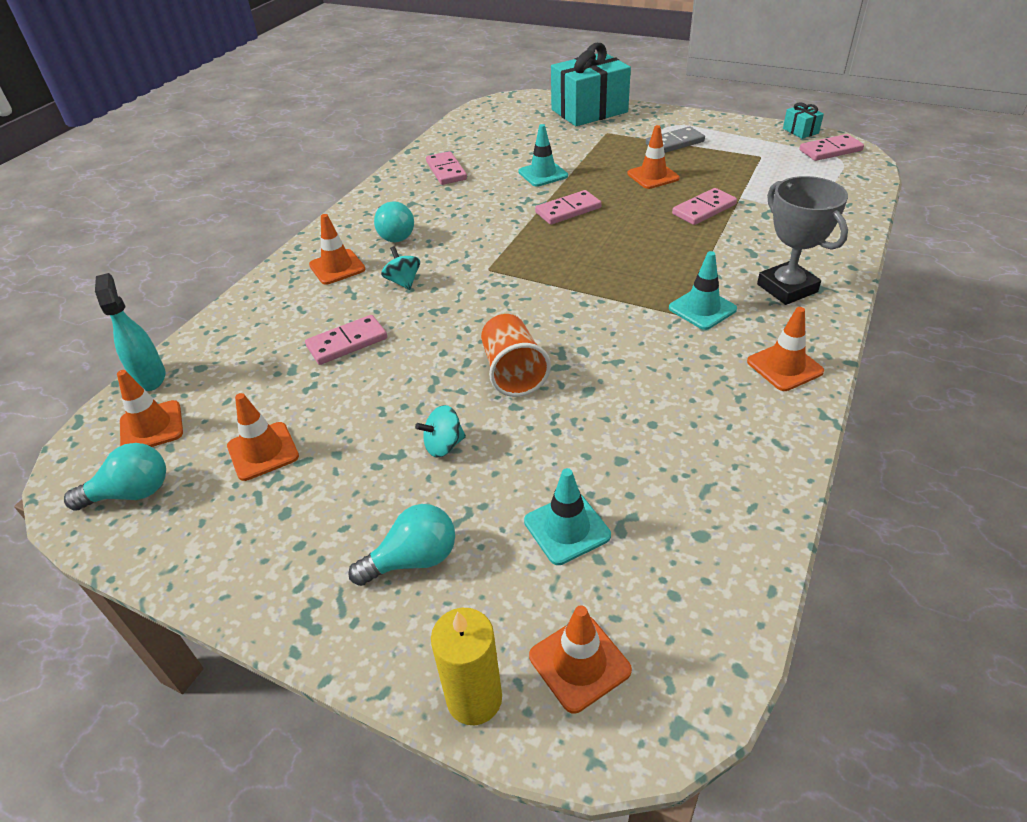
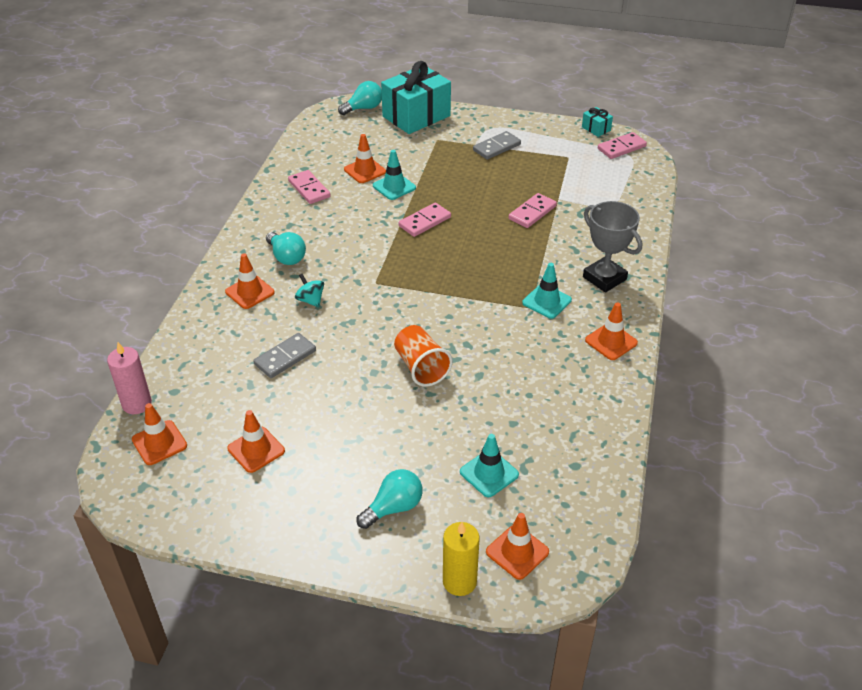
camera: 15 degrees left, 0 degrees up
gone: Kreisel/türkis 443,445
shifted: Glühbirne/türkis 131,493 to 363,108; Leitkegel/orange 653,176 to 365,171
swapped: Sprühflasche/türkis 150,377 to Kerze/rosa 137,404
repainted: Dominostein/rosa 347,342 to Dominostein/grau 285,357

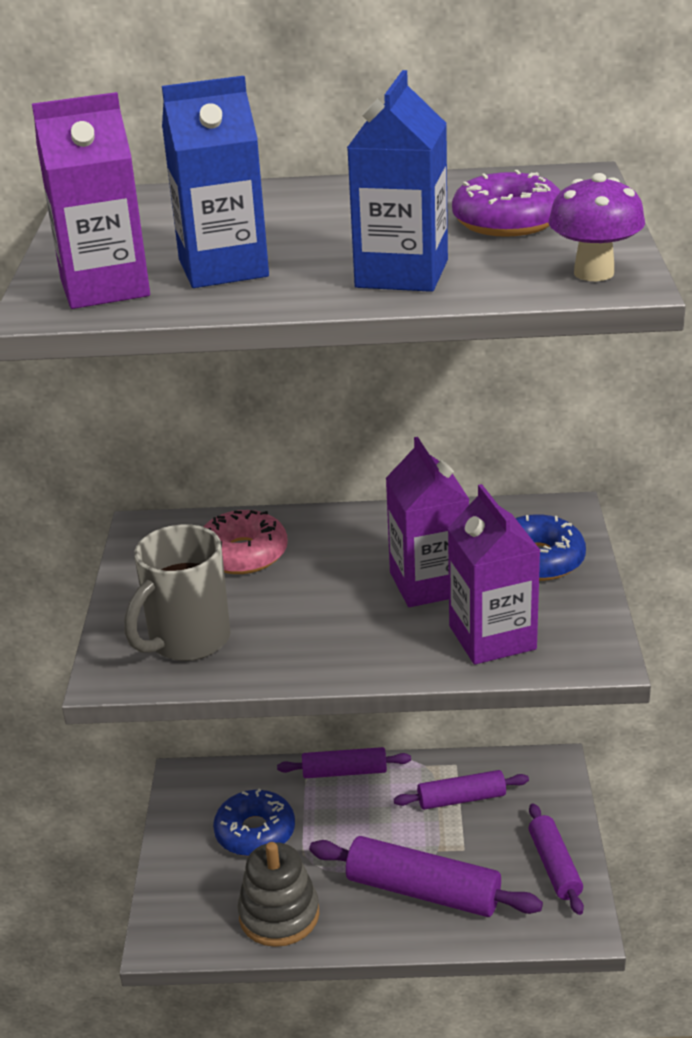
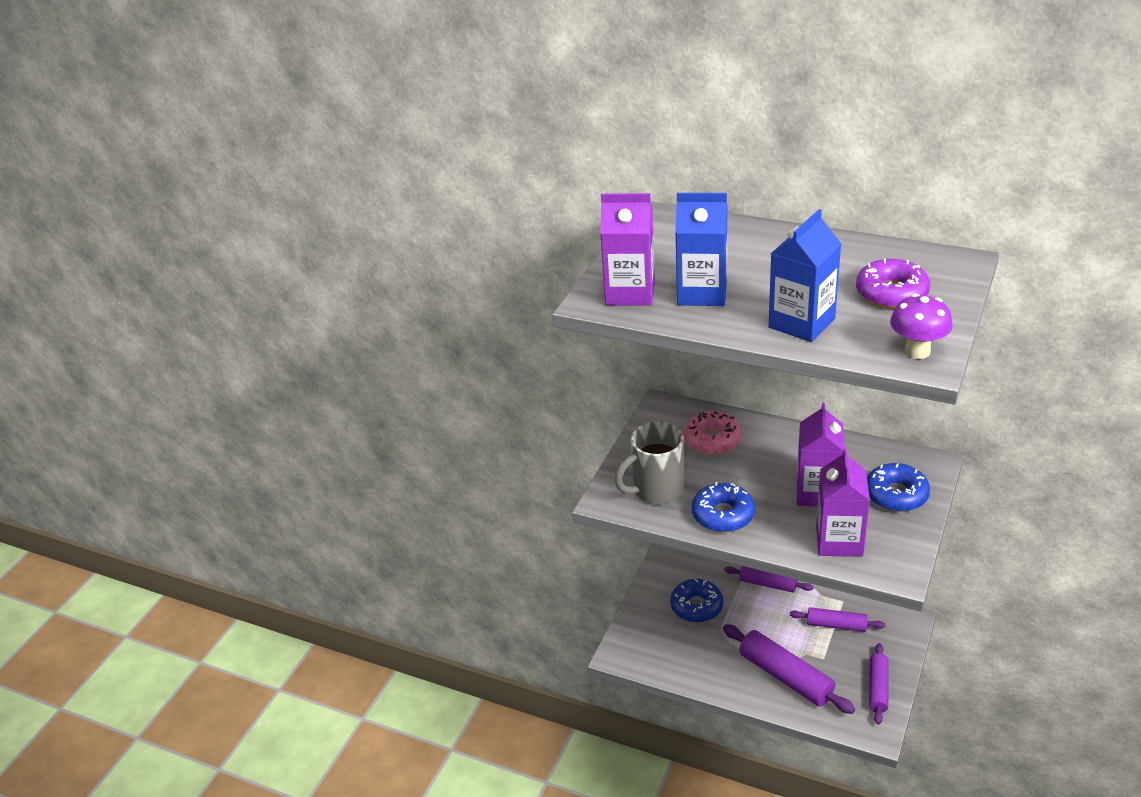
camera: 25 degrees right, 5 degrees up
gone: Stapelspielzeug/grau 279,915
new: Donut/blau 723,515

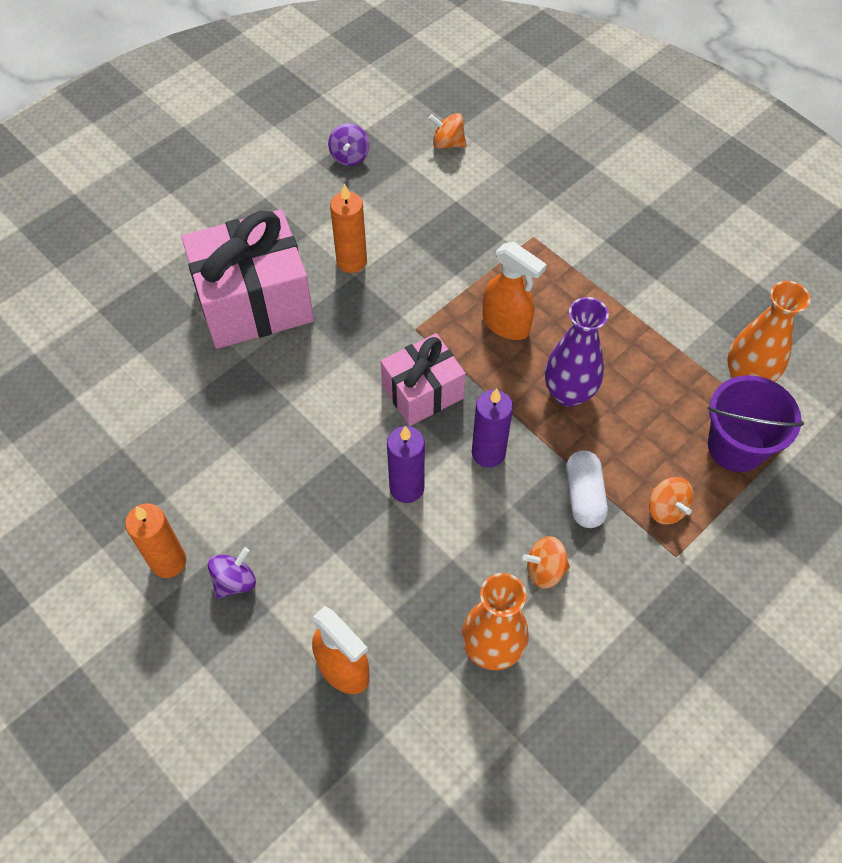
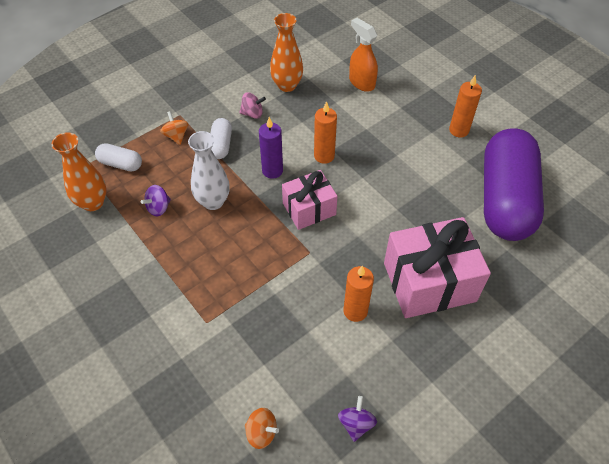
camera: 175 degrees left, 5 degrees down
gone: Sprühflasche/orange 506,324
new: Kapsel/lila 505,199
shifted: Kreisel/lila 235,581 to 158,208
swapped: Eimer/lila 736,446 to Kapsel/weiß 121,164
repainted: Kerze/lila 407,488 to Kerze/orange 324,156; Kreisel/orange 545,570 to Kreisel/rosa 252,113; Vase/lila 569,393 to Vase/weiß 213,201

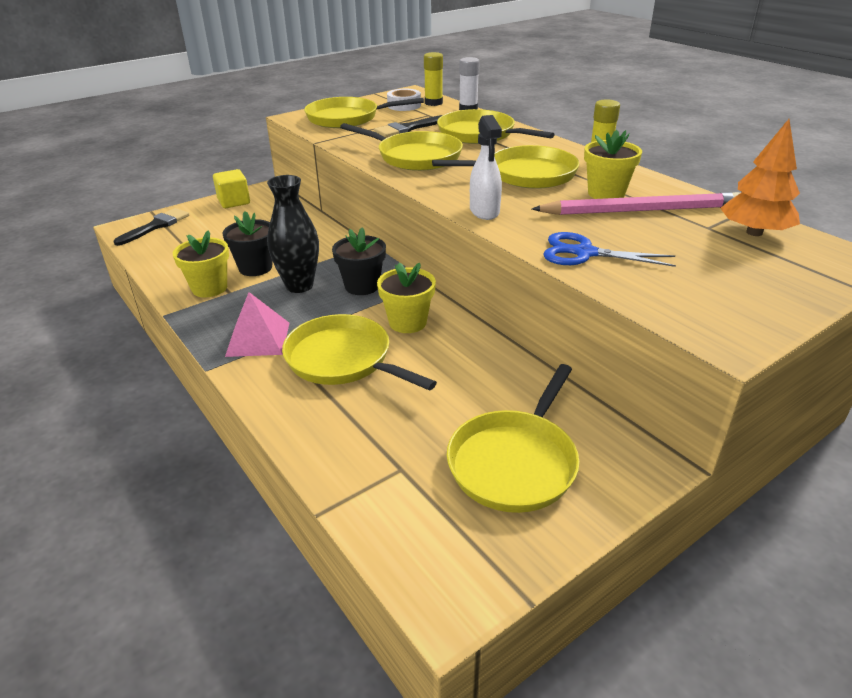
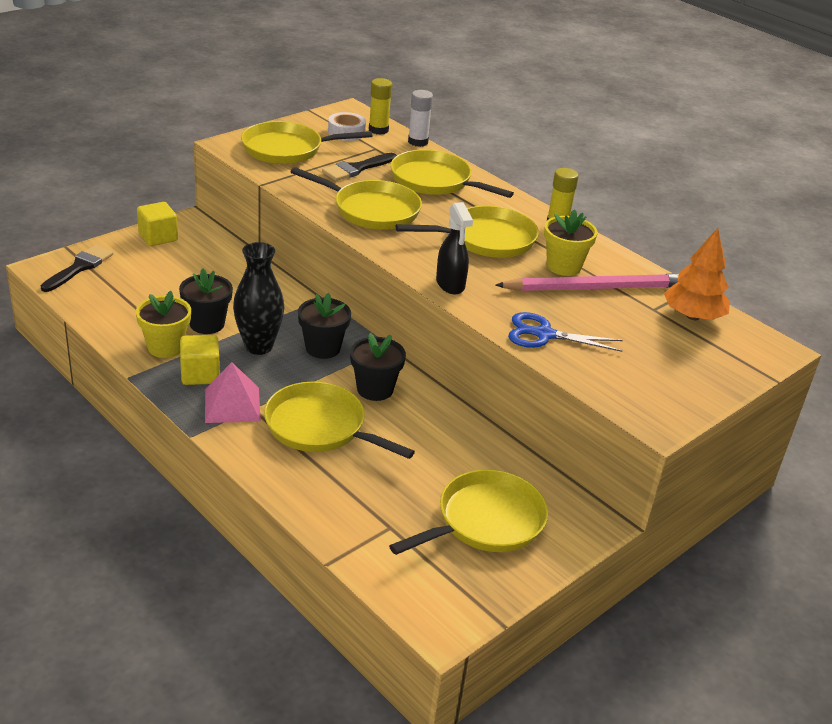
camera: 10 degrees left, 0 degrees up
new: Kubus/gelb 200,374
repainted: Blumentopf/gelb 407,322 to Blumentopf/schwarz 375,389; Sprühflasche/weiß 484,211 to Sprühflasche/schwarz 450,284
rotated: Pfanne/gelb 515,462 = 485,521 150 degrees counterclockwise

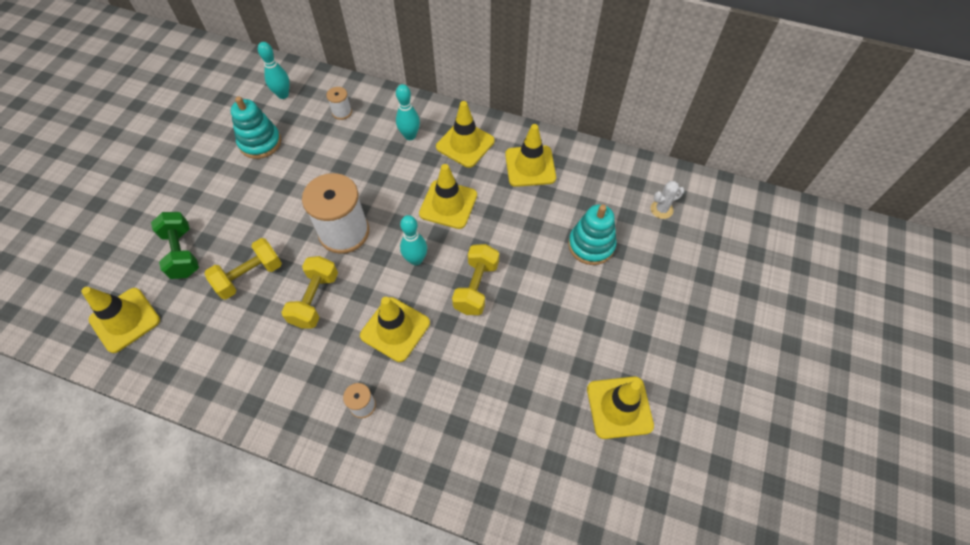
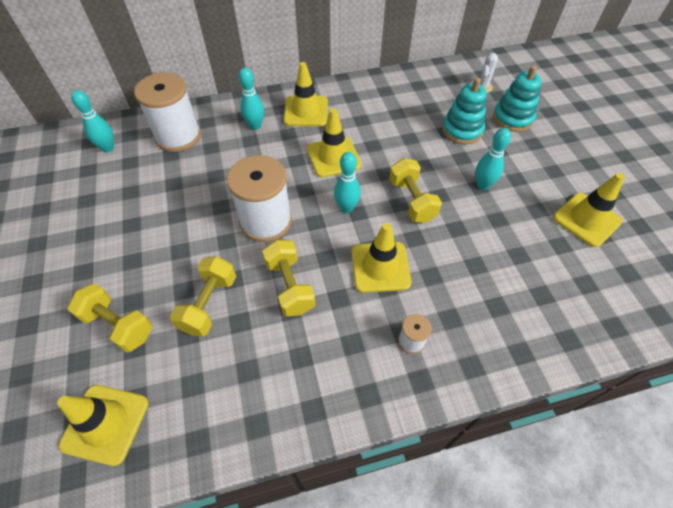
camera: 35 degrees left, 5 degrees down
gone: Leitkegel/gelb 530,166
new: Bowlingkegel/türkis 483,185
shifted: Stapelspielzeug/türkis 260,142 to 512,118
repainted: Hantel/grün 182,253 to Hantel/gelb 118,325
scaled: Garnrolle/weiß 342,112 = 178,136 x2.26

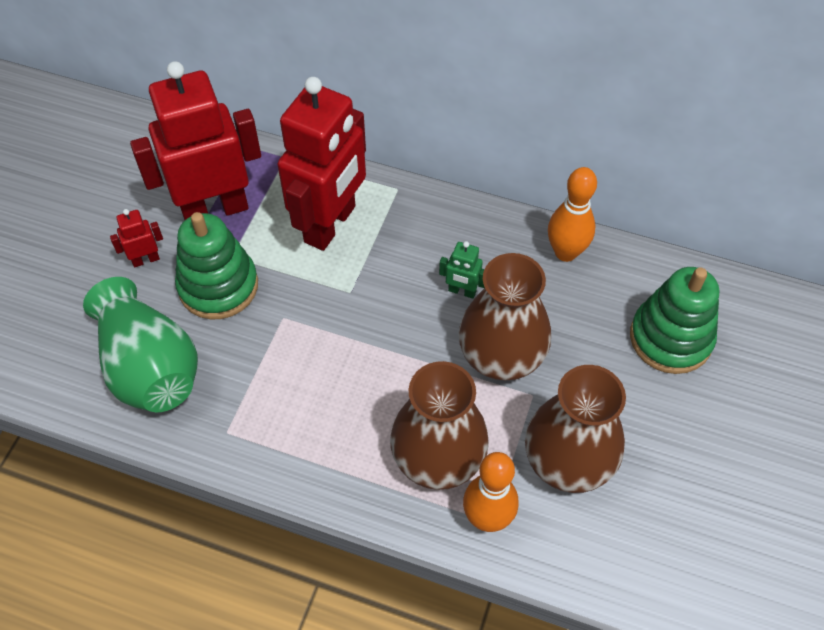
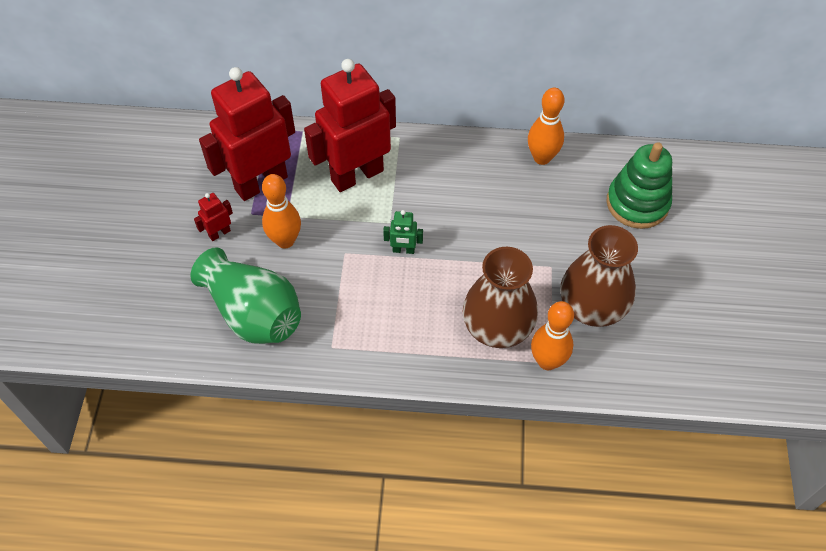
camera: 15 degrees left, 0 degrees up
gone: Vase/braun 501,355
shifted: Roboter/grün 462,291 to 403,250
swapped: Stapelspielzeug/grün 218,286 to Bowlingkegel/orange 285,240
rotated: Roboter/rot 330,224 = 357,175 135 degrees counterclockwise

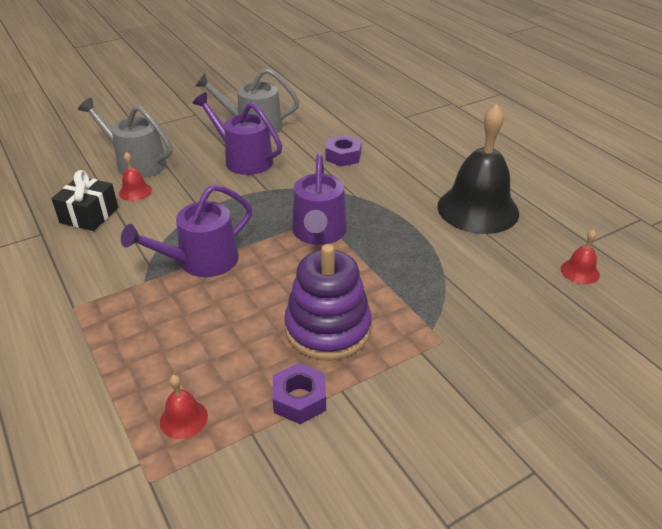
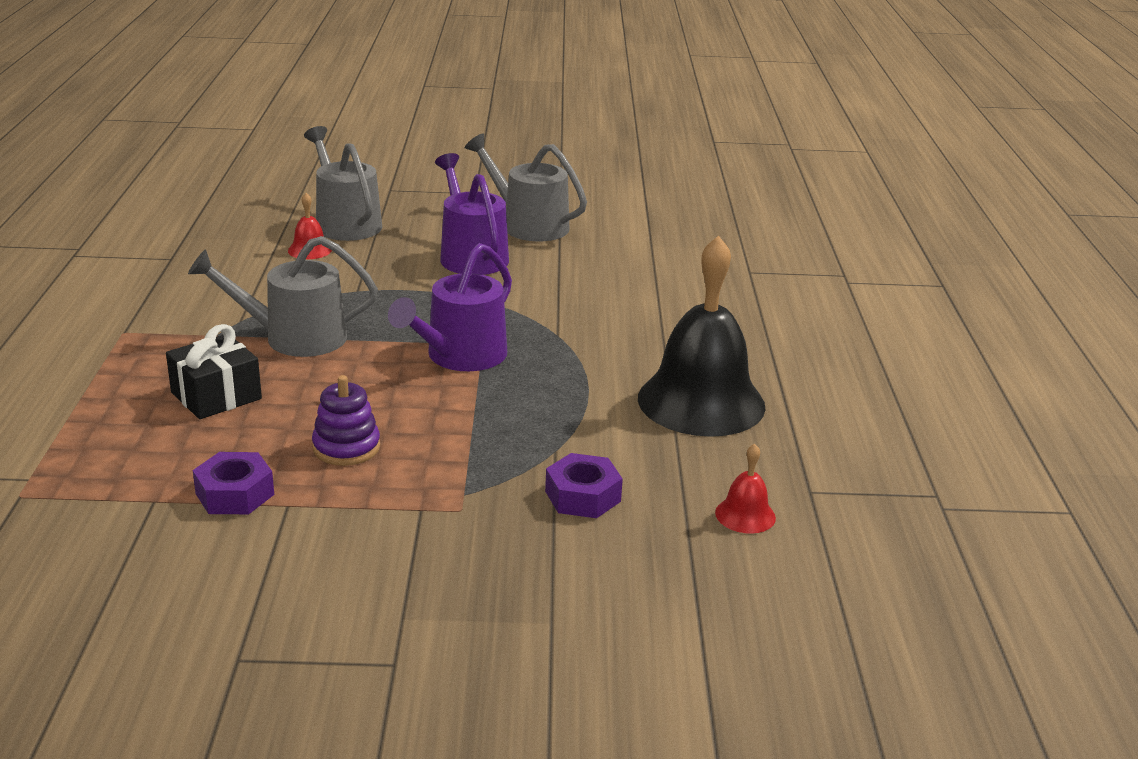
camera: 30 degrees right, 10 degrees down
gone: Glocke/rot 183,418
shifted: Geschenk/schwarz 89,215 to 216,396; Sechskantmutter/lila 343,156 to 583,496
repainted: Gießkanne/lila 201,261 to Gießkanne/grau 295,337
scaled: Stapelspielzeug/lila 328,329 = 346,447 x0.57

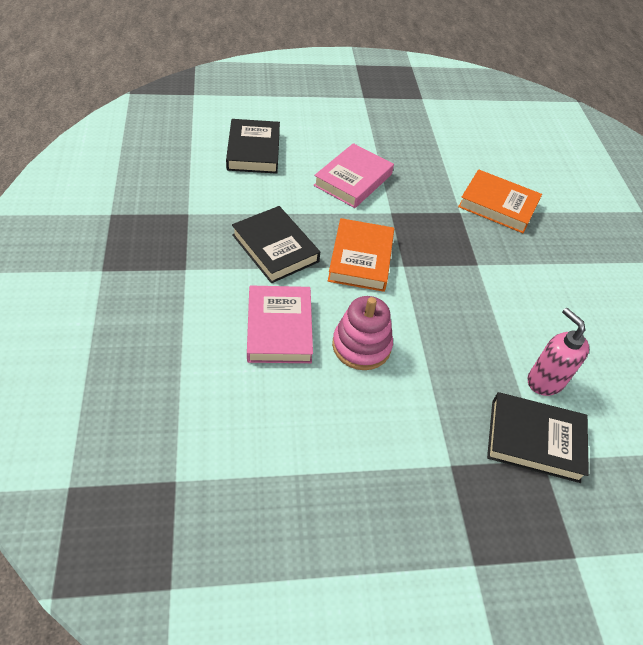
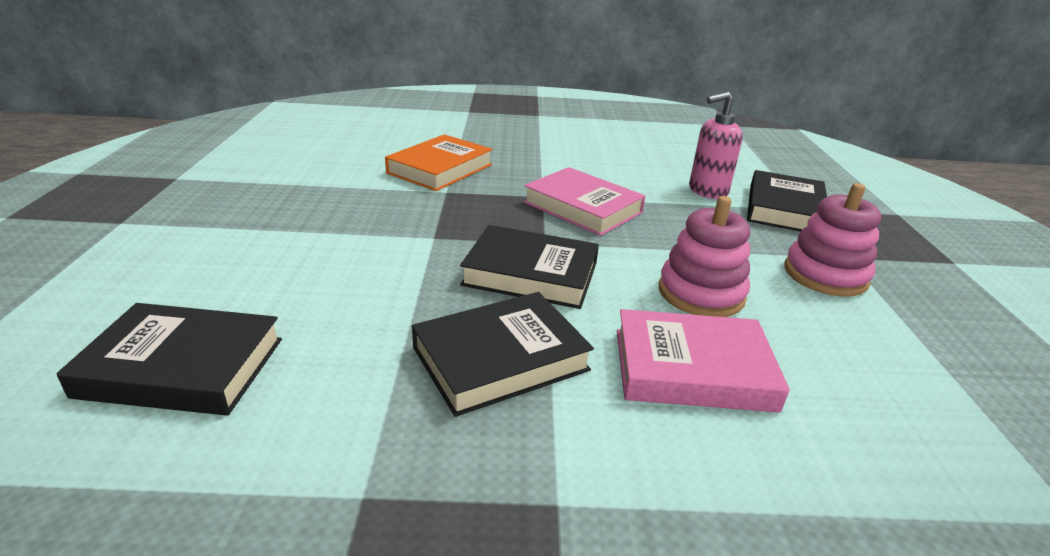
camera: 80 degrees left, 20 degrees down
new: Stapelspielzeug/rosa 825,275
shifted: Buch/rosa 353,180 to 582,207
repainted: Buch/orange 360,259 to Buch/schwarz 531,274

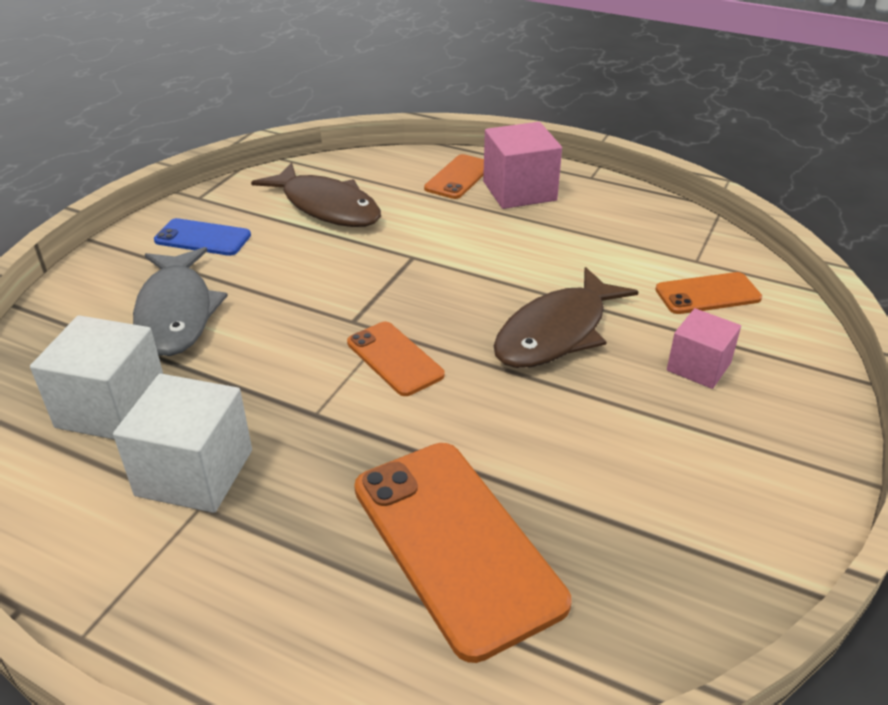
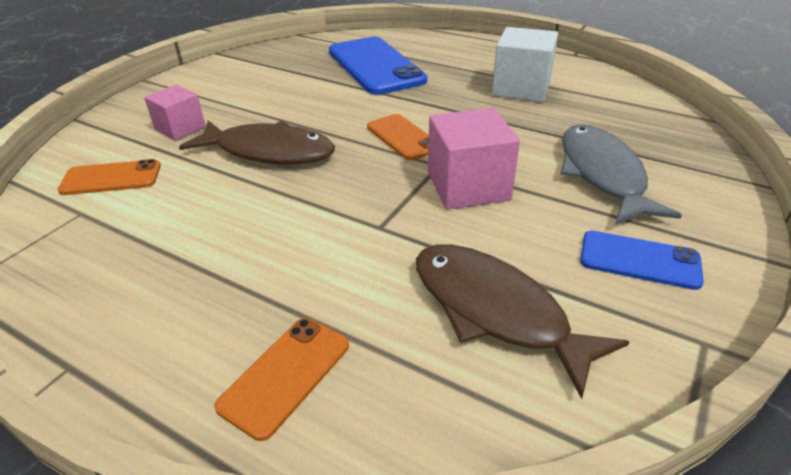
camera: 175 degrees left, 0 degrees up
gone: Kubus/weiß 112,408
shifted: Kubus/rosa 519,191 to 468,186
repainted: Handy/orange 456,544 to Handy/blau 375,66
rotated: Fisch/braun 556,332 = 268,152 60 degrees clockwise

